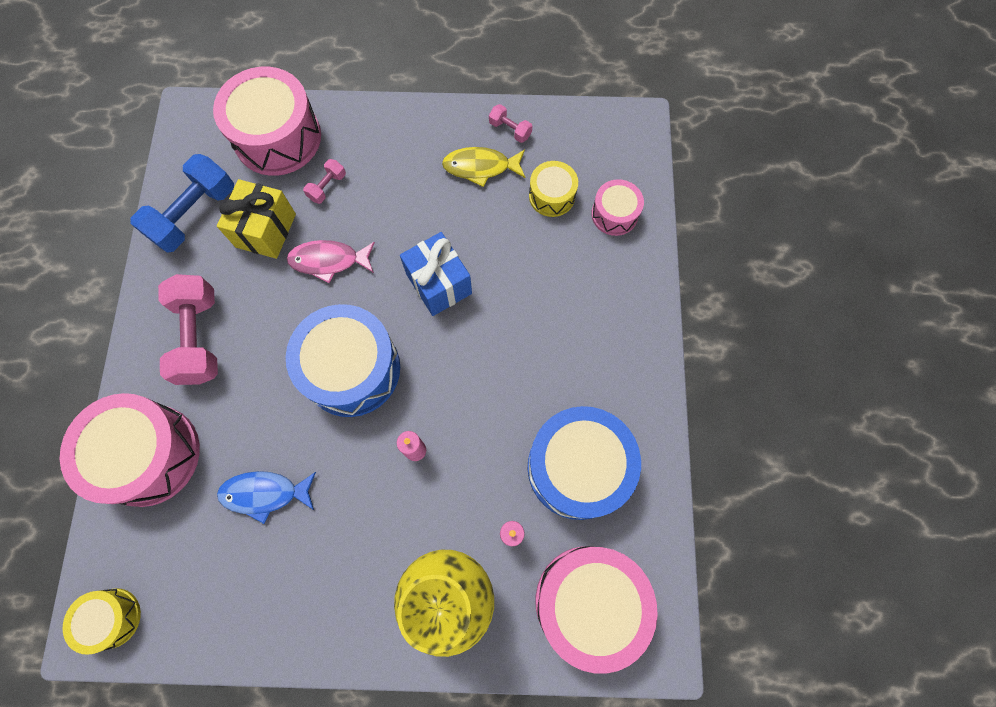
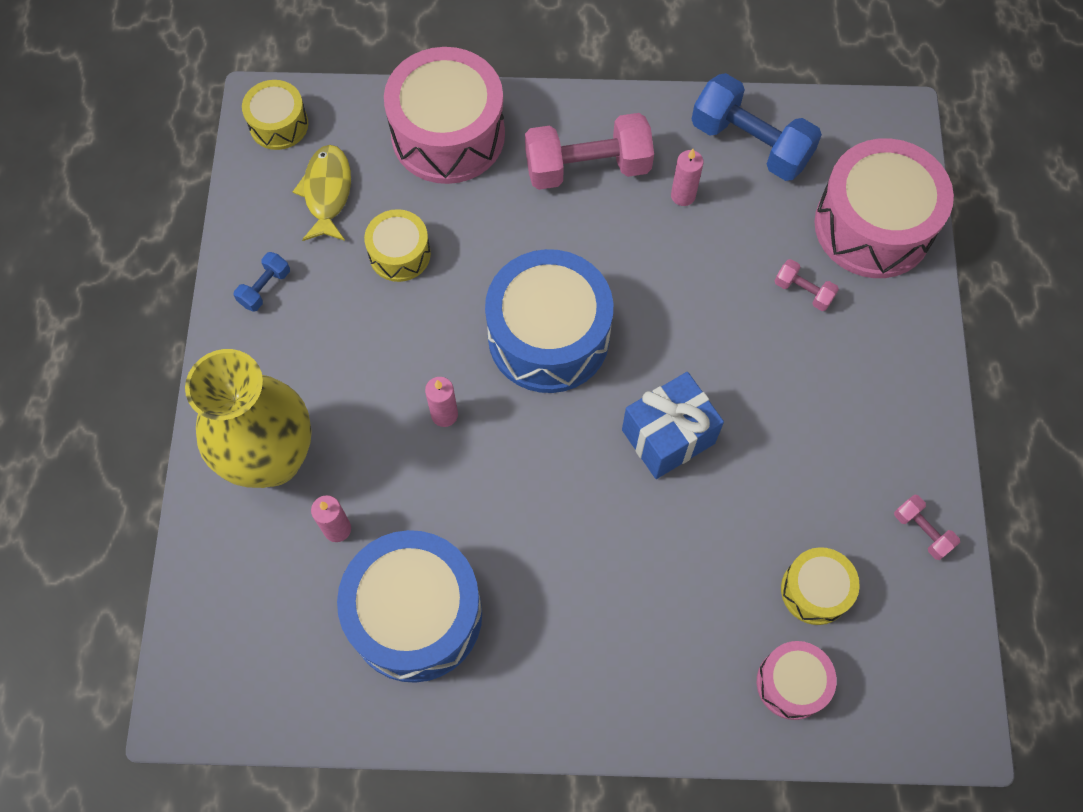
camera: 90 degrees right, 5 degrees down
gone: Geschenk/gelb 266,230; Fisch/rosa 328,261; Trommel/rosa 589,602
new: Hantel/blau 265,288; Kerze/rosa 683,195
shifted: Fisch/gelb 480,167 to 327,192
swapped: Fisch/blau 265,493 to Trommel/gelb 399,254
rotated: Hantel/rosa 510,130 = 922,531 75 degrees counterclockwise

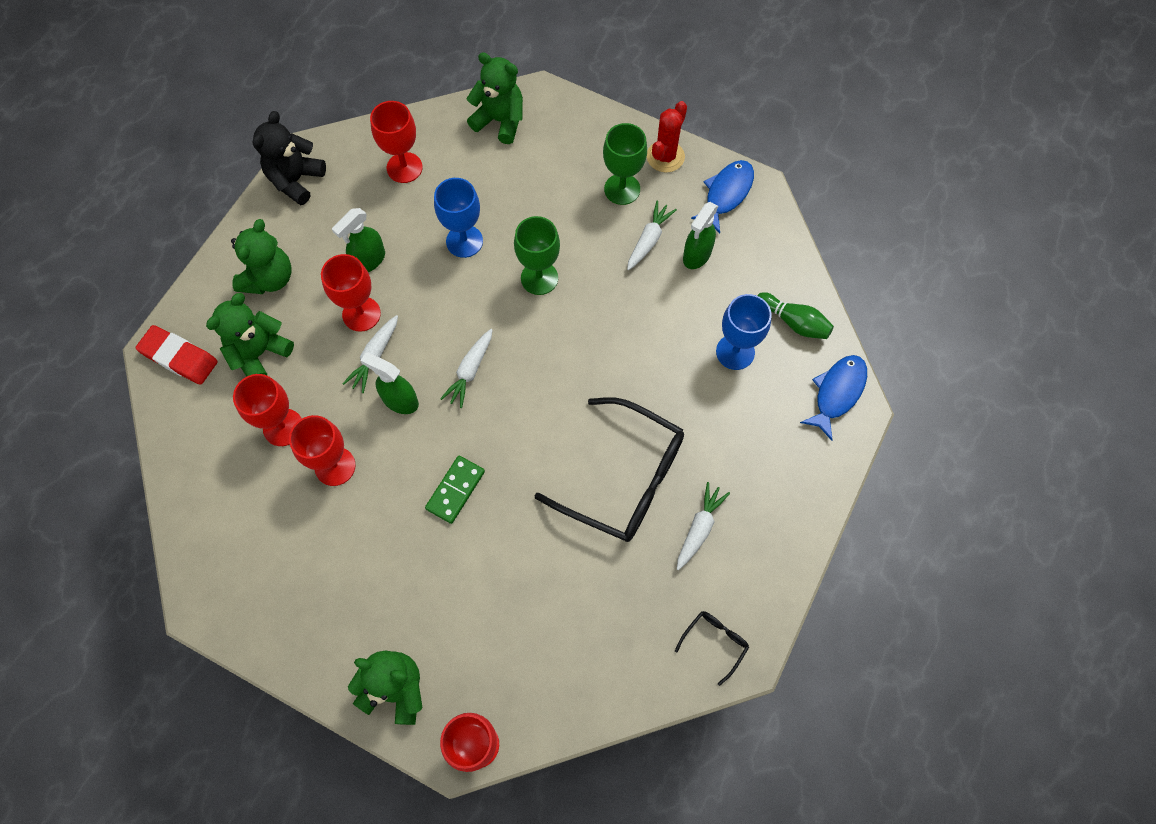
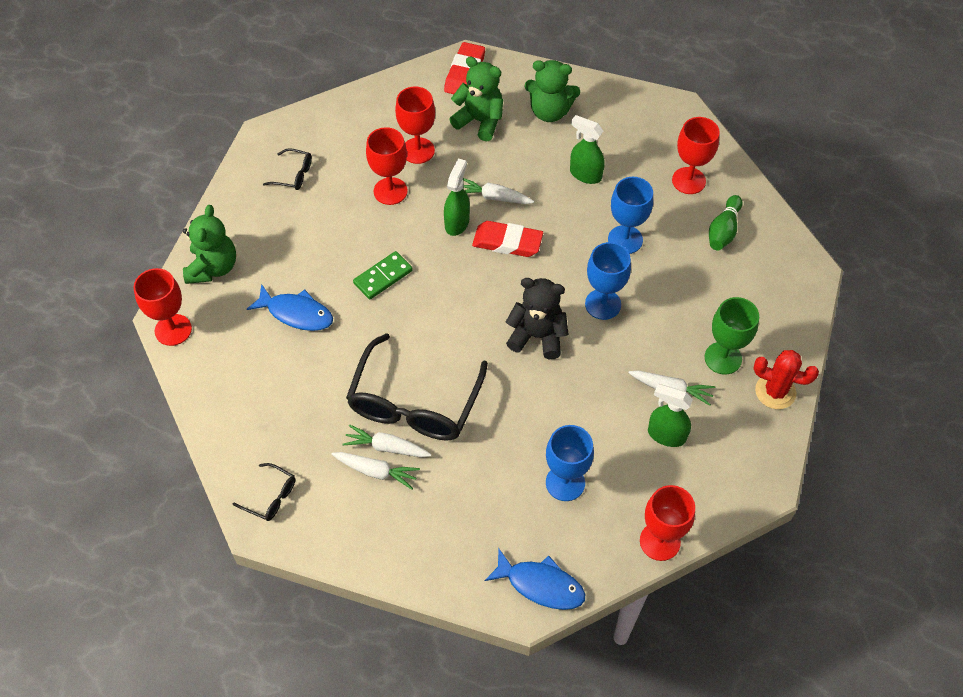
camera: 80 degrees right, 10 degrees down
gone: Teddybär/grün 500,121
new: Brille/schwarz 293,174; Radiergummi/rot 507,242
shifted: Teddybär/schwarz 296,180 to 537,336; Kelch/rot 361,314 to 660,541; Karotte/weiß 470,371 to 387,447; Fisch/blau 726,194 to 296,313; Bowlingkegel/grün 793,322 to 723,230
repainted: Kelch/grün 539,278 to Kelch/blau 603,304
rotated: Dominostein/grün 455,490 = 383,277 60 degrees counterclockwise

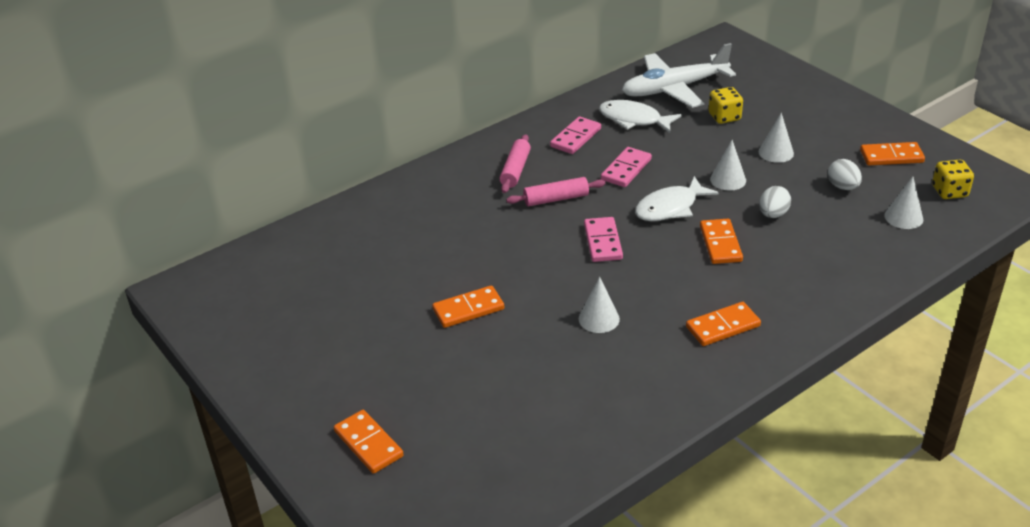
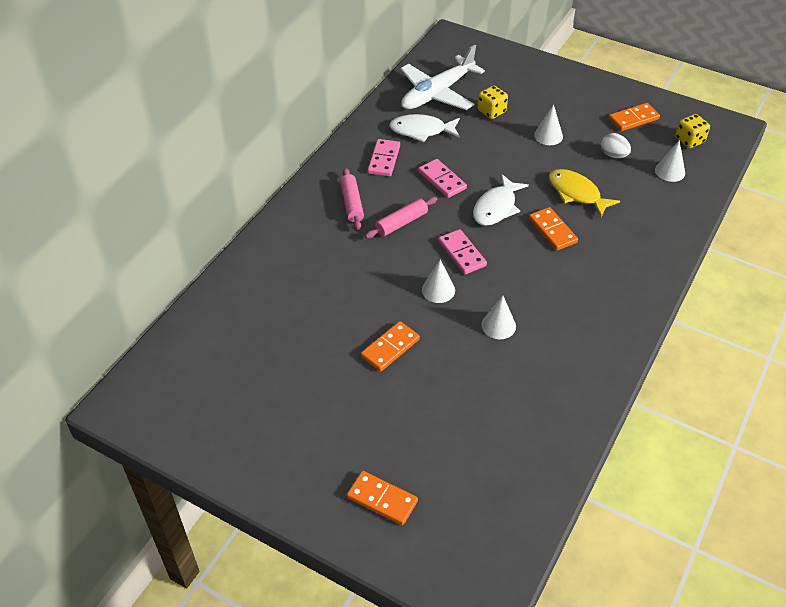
camera: 25 degrees left, 10 degrees up
gone: Dominostein/orange 722,326
shifted: Kegel/weiß 728,179 to 438,290
swapped: Ei/weiß 773,214 to Fisch/gelb 576,193
rotated: Dominostein/rosa 626,169 = 442,180 45 degrees counterclockwise

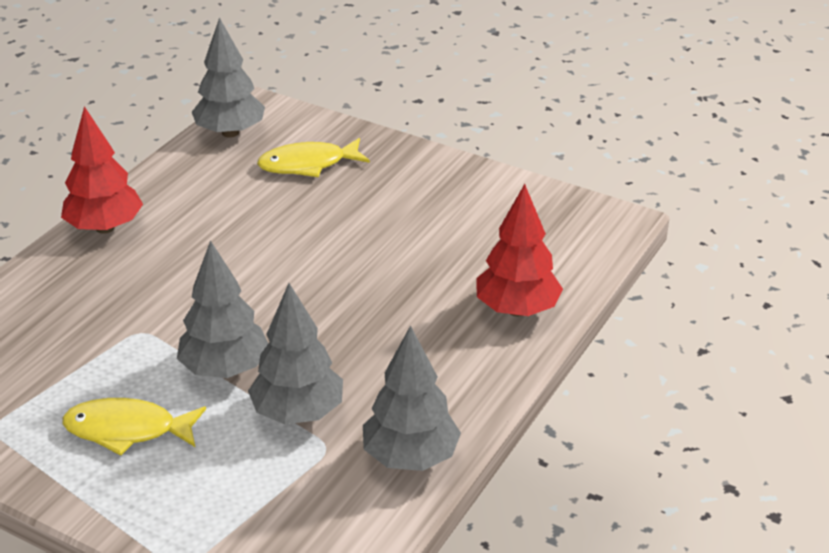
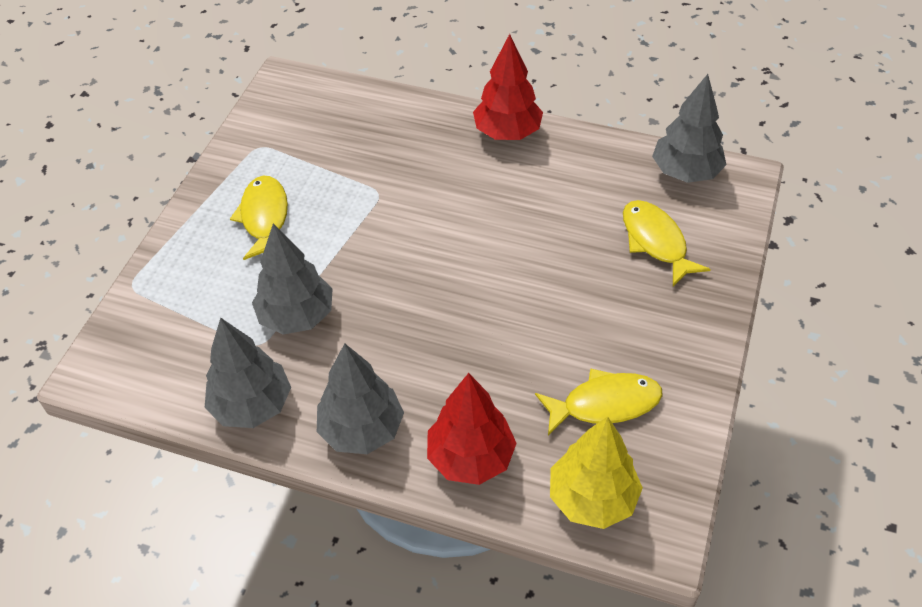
camera: 80 degrees right, 15 degrees up
new: Fisch/gelb 604,404; Baum/gelb 592,498
shifted: Baum/grau 225,369 to 362,430

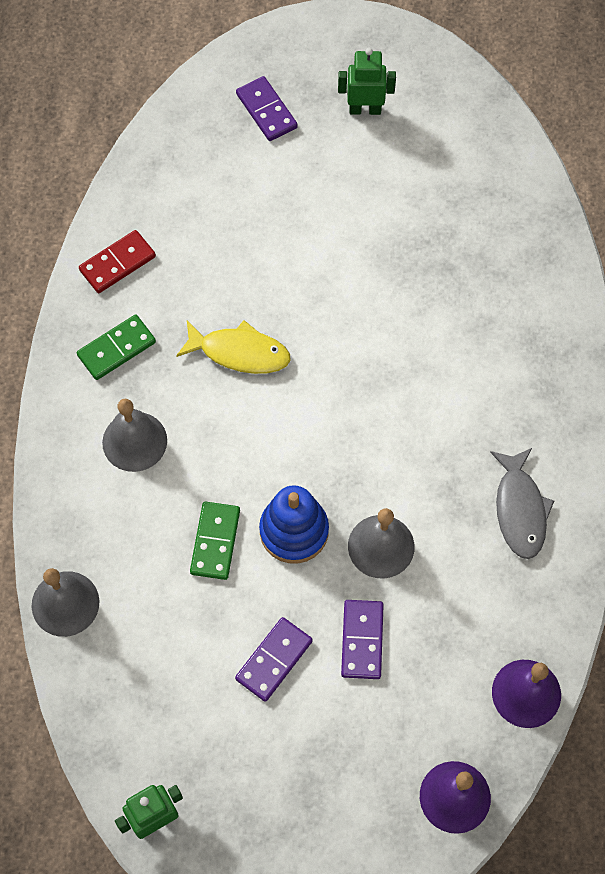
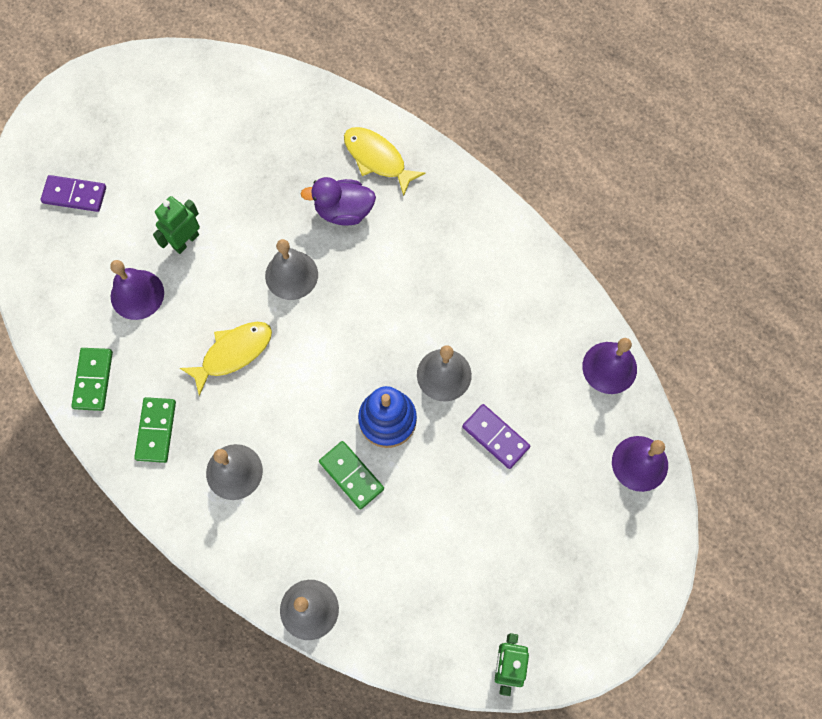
camera: 50 degrees left, 5 degrees up
gone: Dominostein/lila 274,660; Fisch/grau 520,509
new: Glocke/lila 137,294; Glocke/grau 291,275; Ente/lila 344,211; Fisch/gelb 377,159
shifted: Roboter/grün 365,109 to 185,241
repainted: Dominostein/rot 117,263 to Dominostein/grün 93,380

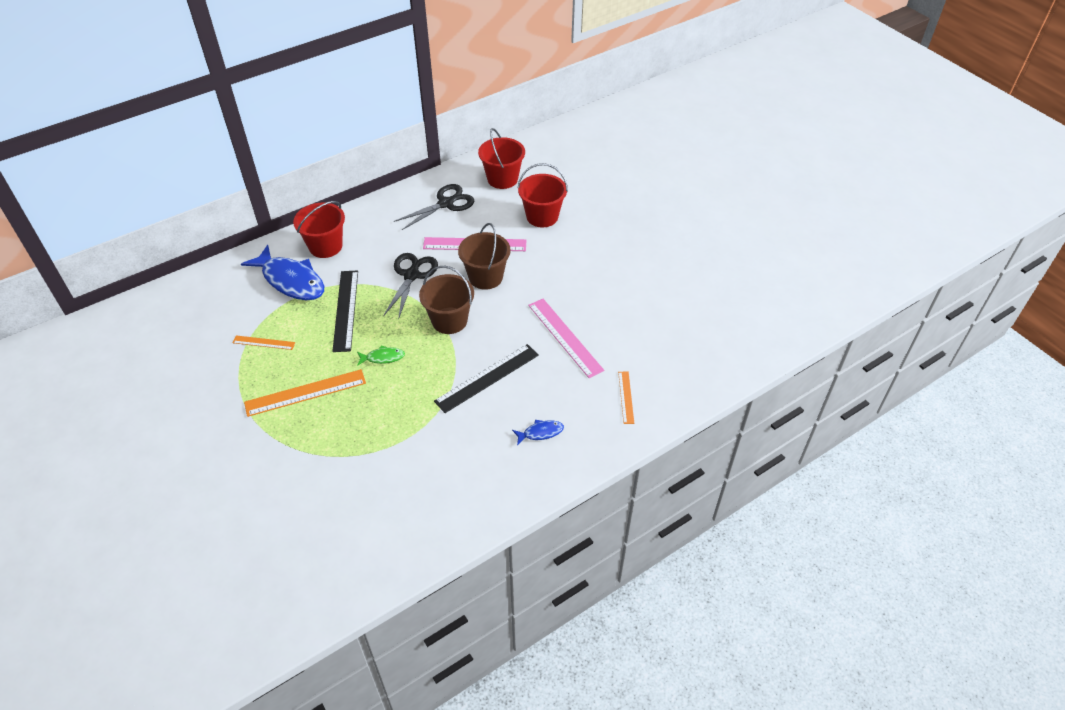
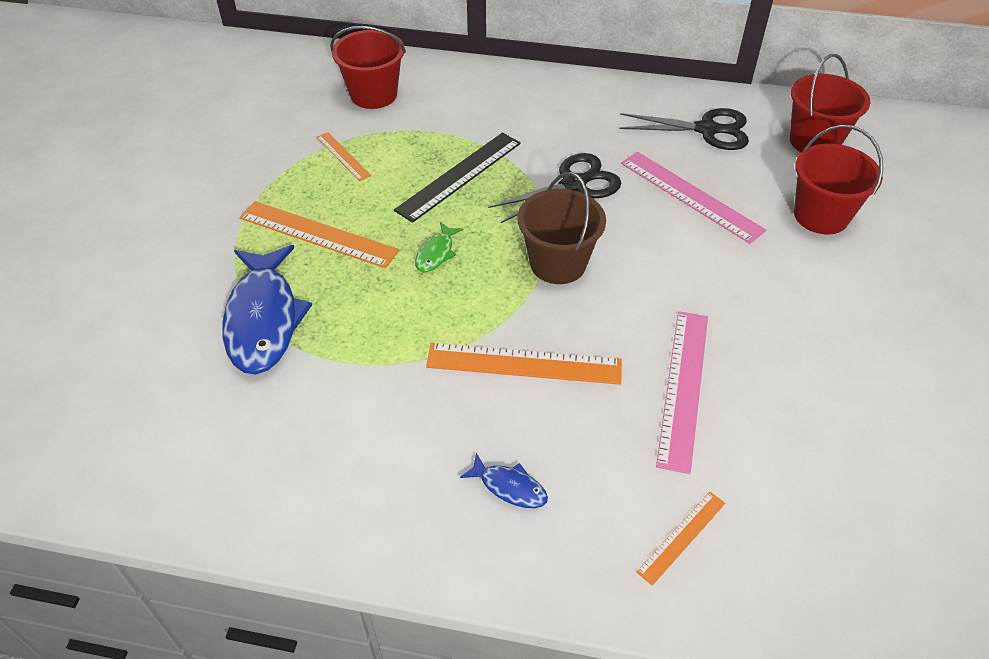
camera: 45 degrees right, 0 degrees up
gone: Eimer/braun 485,277
shifted: Fisch/blau 291,280 to 263,319; Eimer/rot 325,246 to 373,95
repainted: Lineal/schwarz 487,378 to Lineal/orange 524,364
rotated: Fisch/grün 383,357 = 436,253 75 degrees clockwise

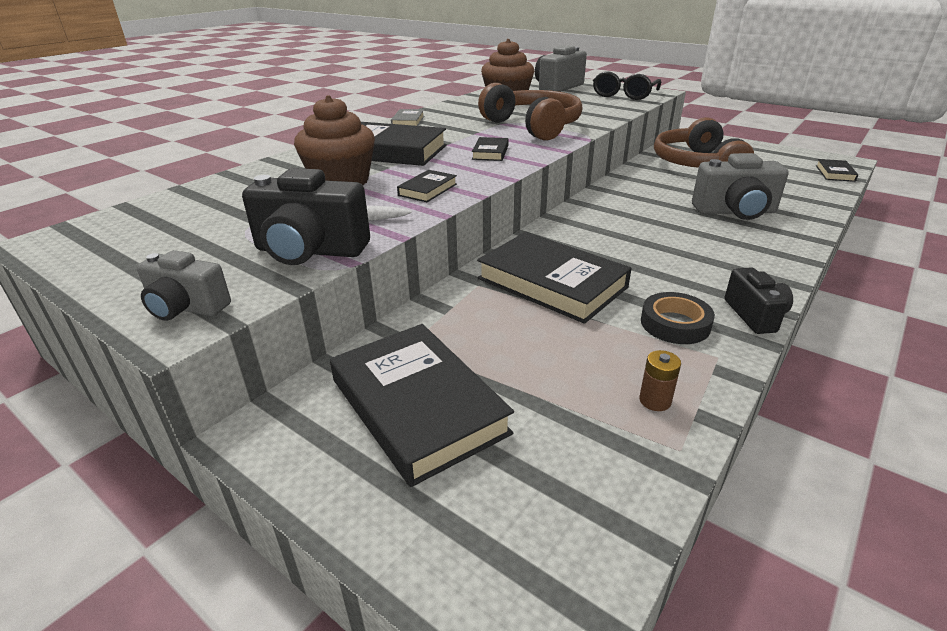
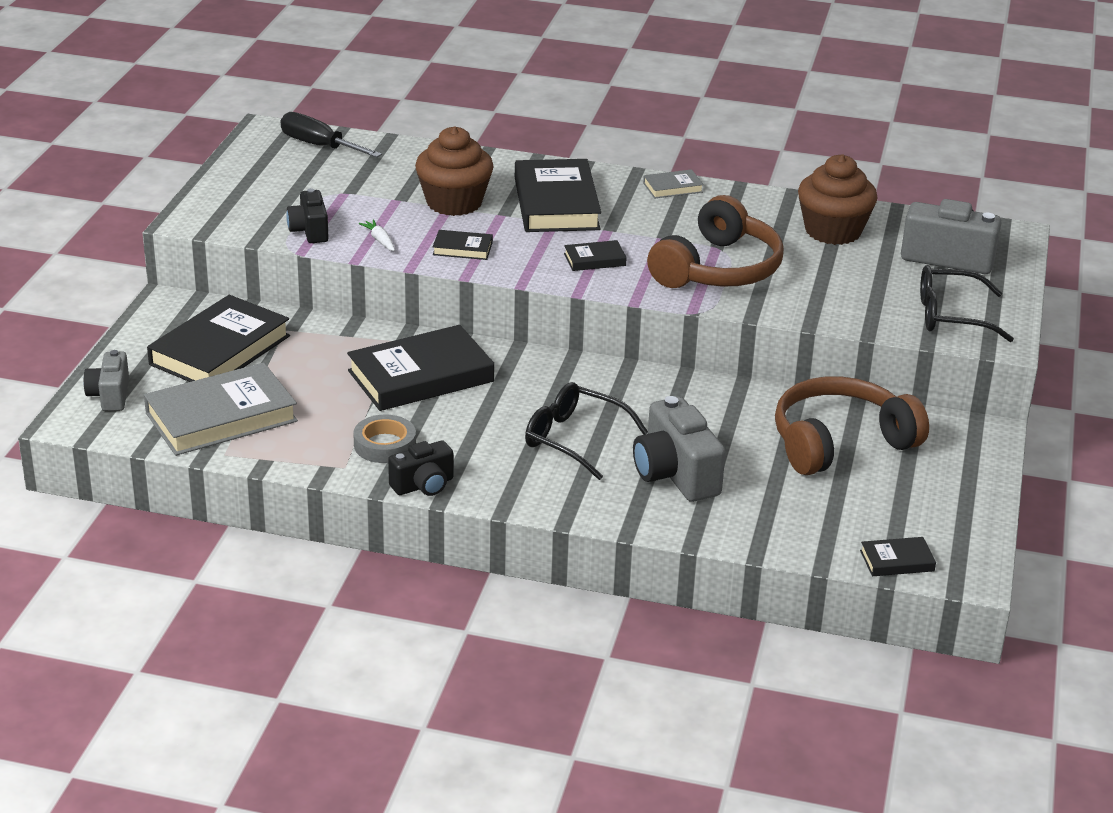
camera: 65 degrees right, 0 degrees up
gone: Batterie/braun 655,401
new: Buch/grau 221,417; Schraubenzieher/schwarz 319,146; Brille/schwarz 574,439
shifted: Kamera/grau 186,308 to 110,396
repainted: Klebeband/schwarz 675,324 to Klebeband/grau 384,445
rotated: Buch/schwarz 551,283 = 421,376 45 degrees clockwise
scaled: Kamera/schwarz 310,251 = 310,231 x0.61

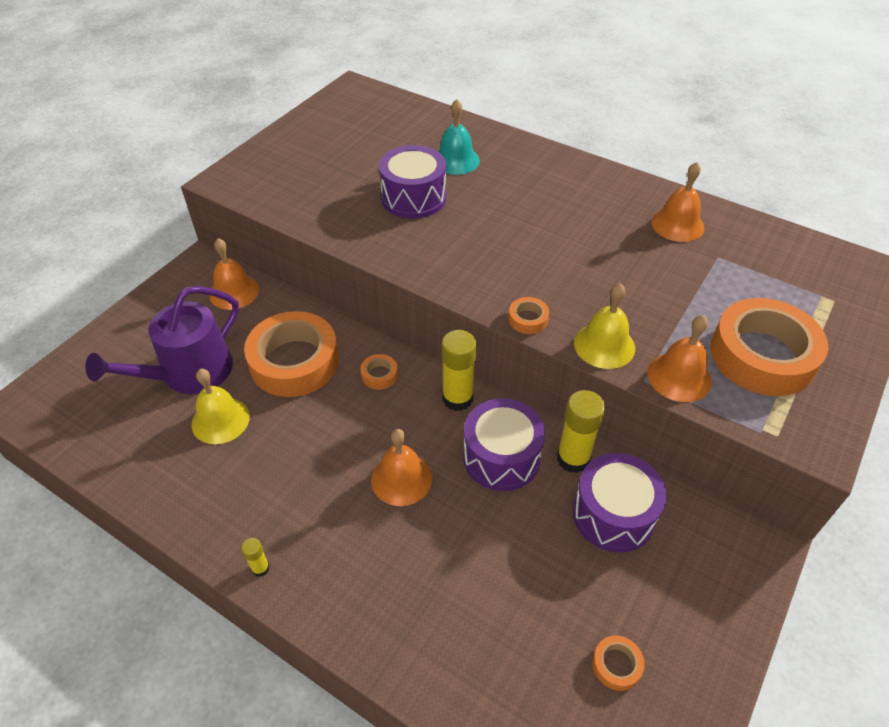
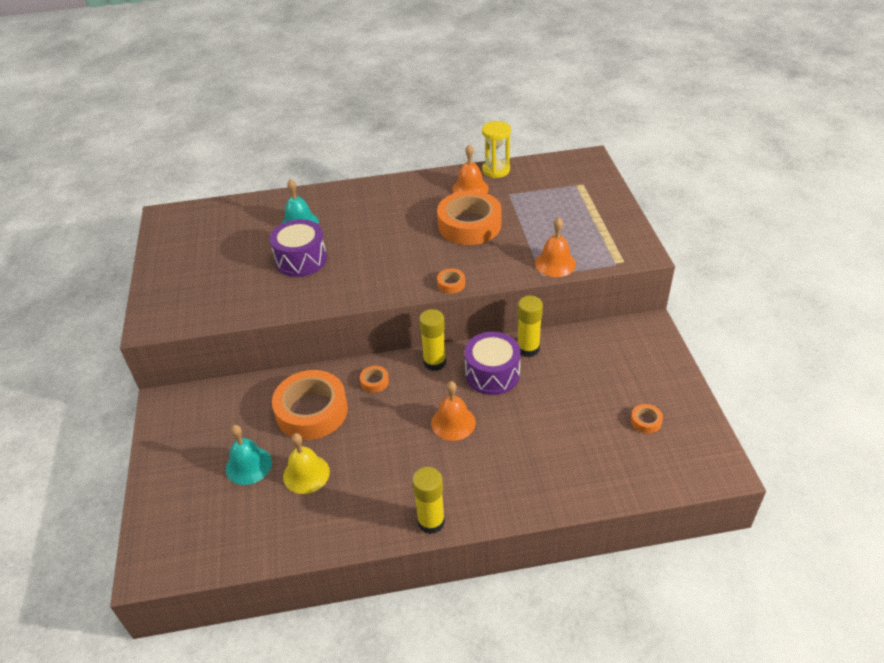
camera: 40 degrees left, 5 degrees down
gone: Glocke/orange 234,292; Trommel/lila 613,514; Glocke/gelb 604,345
new: Sanduhr/gelb 496,170
shifted: Klebeband/orange 762,356 to 469,225
swapped: Gießkanne/lila 190,373 to Glocke/türkis 248,465
scaled: Klebestift/gelb 260,568 = 431,522 x2.06

